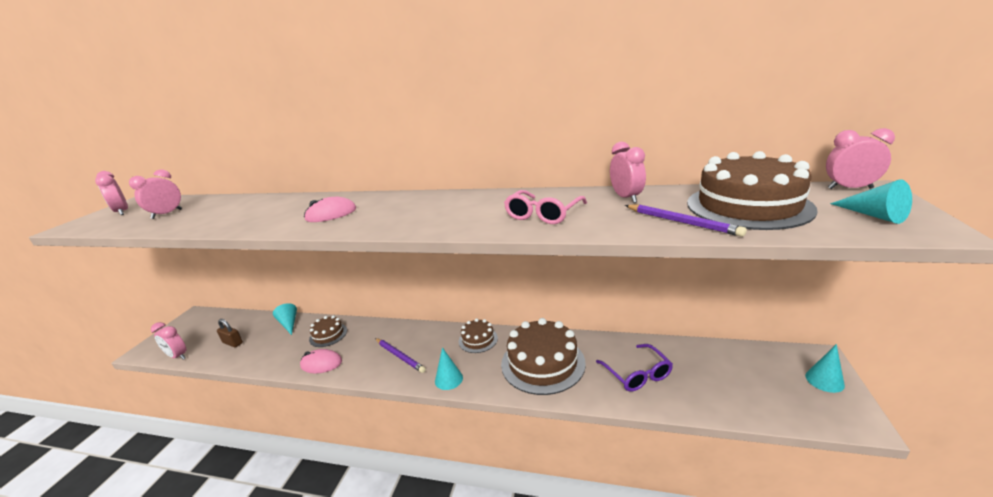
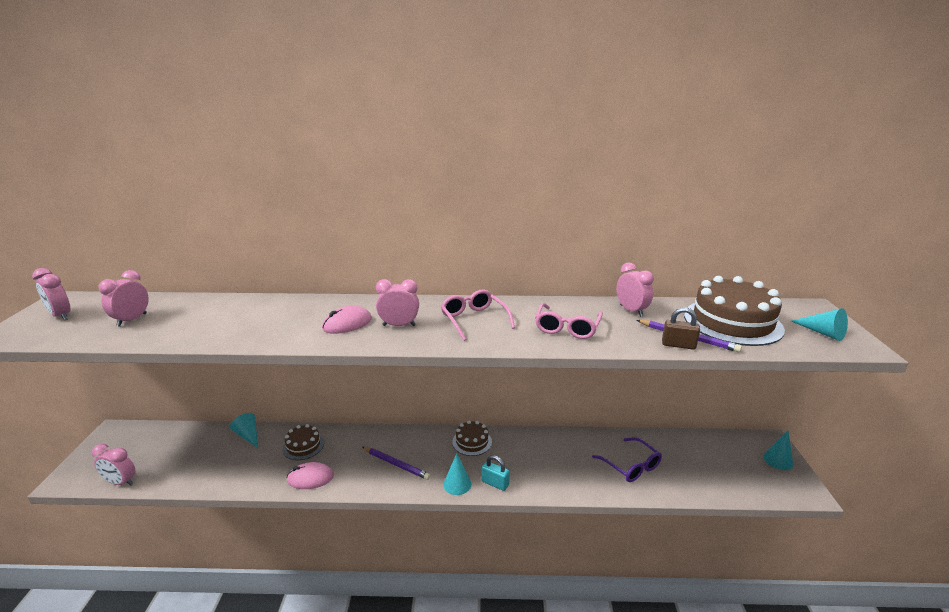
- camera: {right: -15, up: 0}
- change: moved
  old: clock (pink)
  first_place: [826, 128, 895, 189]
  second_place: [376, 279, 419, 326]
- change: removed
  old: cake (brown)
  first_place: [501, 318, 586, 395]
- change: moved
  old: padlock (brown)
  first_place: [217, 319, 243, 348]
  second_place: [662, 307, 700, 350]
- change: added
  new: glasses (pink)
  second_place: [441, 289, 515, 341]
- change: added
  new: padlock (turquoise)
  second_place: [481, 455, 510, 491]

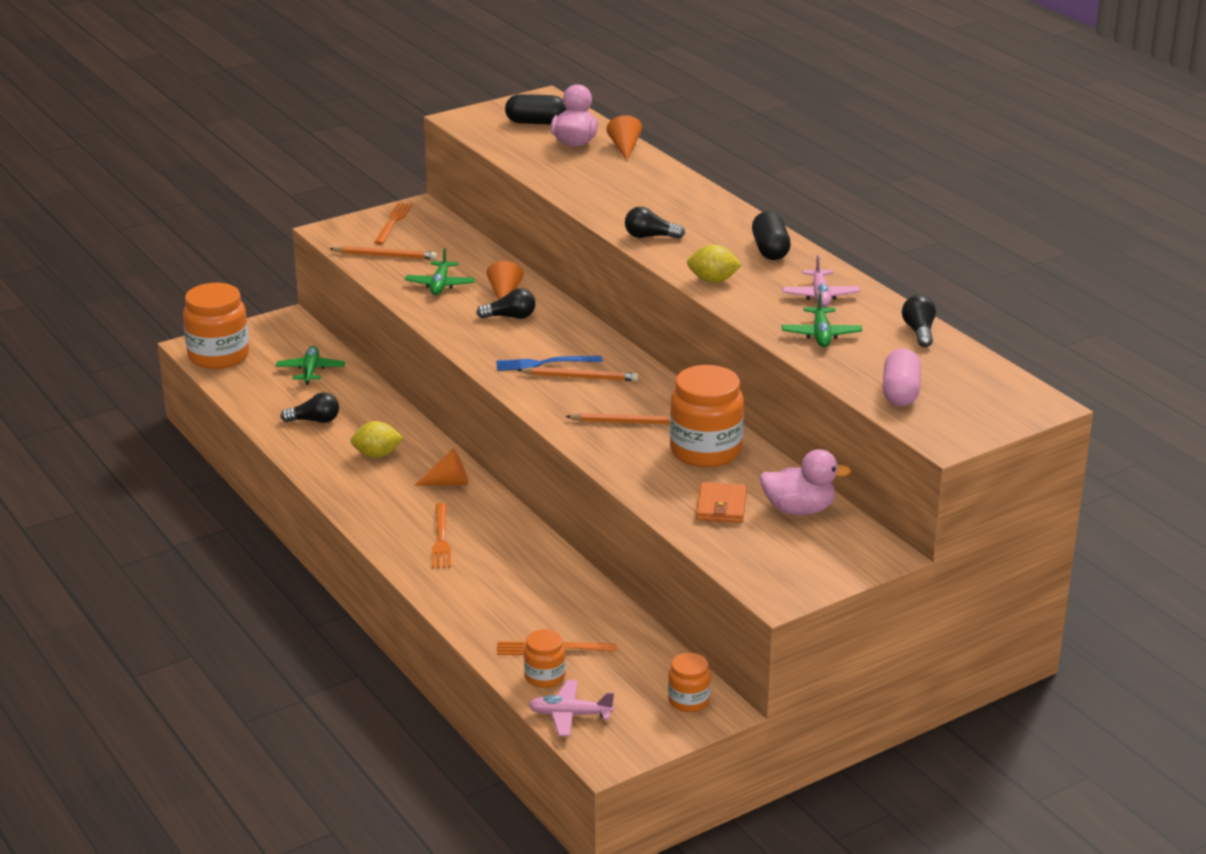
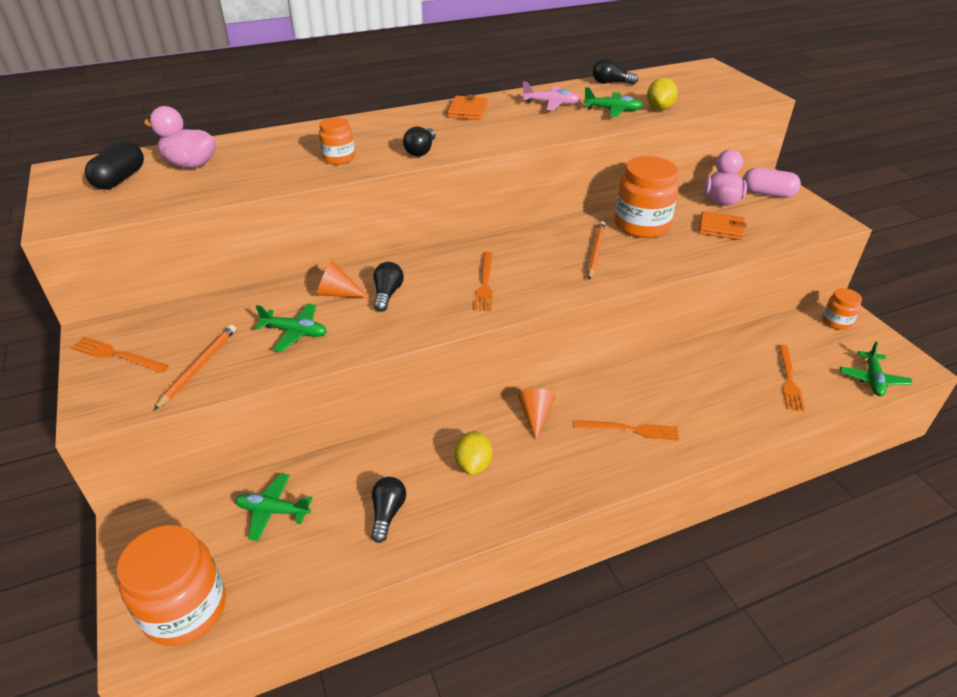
- camera: {right: -80, up: 10}
- change: removed
  old: cone (orange)
  first_place: [606, 115, 642, 160]
- change: replaced
  old: capsule (black)
  new: wallet (orange)
  first_place: [752, 211, 791, 260]
  second_place: [448, 95, 487, 120]
- change: moved
  old: lemon (yellow)
  first_place: [687, 245, 742, 283]
  second_place: [647, 78, 678, 110]
- change: moved
  old: capsule (pink)
  first_place: [883, 349, 921, 406]
  second_place: [743, 168, 801, 198]
- change: recoloured
  old: fork (blue)
  new: fork (orange)
  first_place: [496, 356, 603, 371]
  second_place: [474, 252, 493, 312]
- change: removed
  old: pencil (orange)
  first_place: [518, 367, 638, 381]
- change: moved
  old: jar (orange)
  first_place: [524, 629, 566, 688]
  second_place: [319, 117, 355, 164]
- change: recoloured
  old: plane (pink)
  new: plane (green)
  first_place: [528, 680, 614, 737]
  second_place: [840, 341, 913, 396]

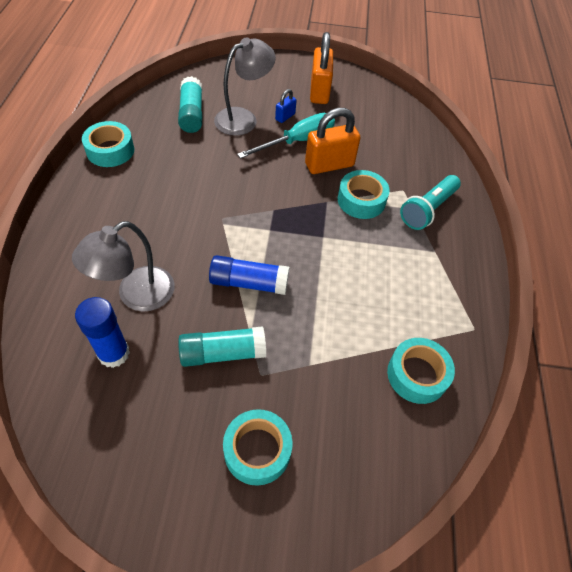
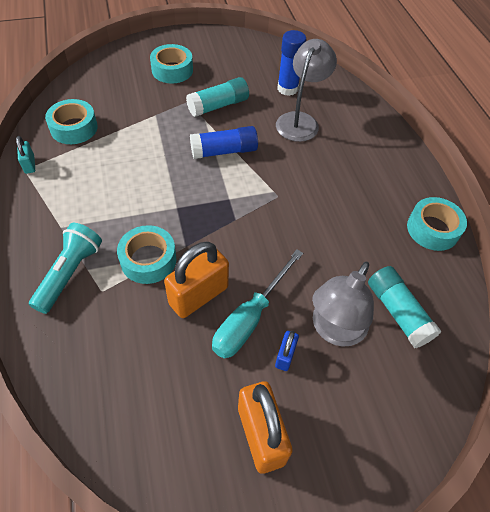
- camera: {right: 160, up: 0}
- change: added
  new: padlock (turquoise)
  second_place: [16, 136, 35, 174]

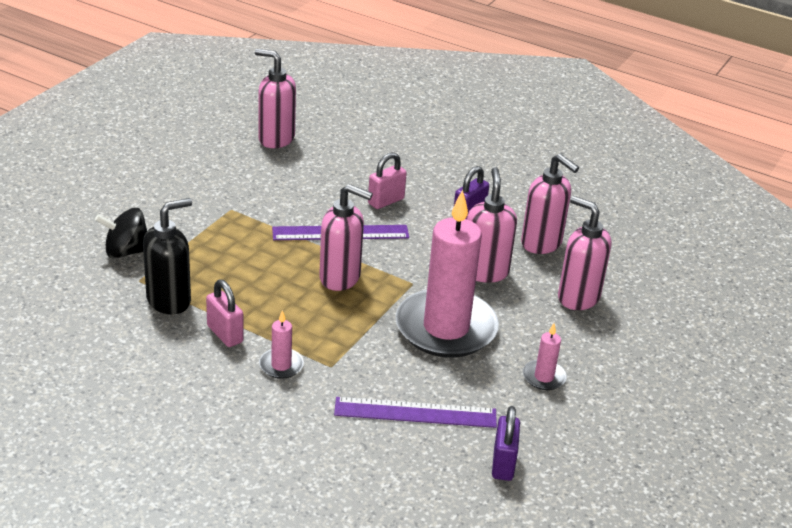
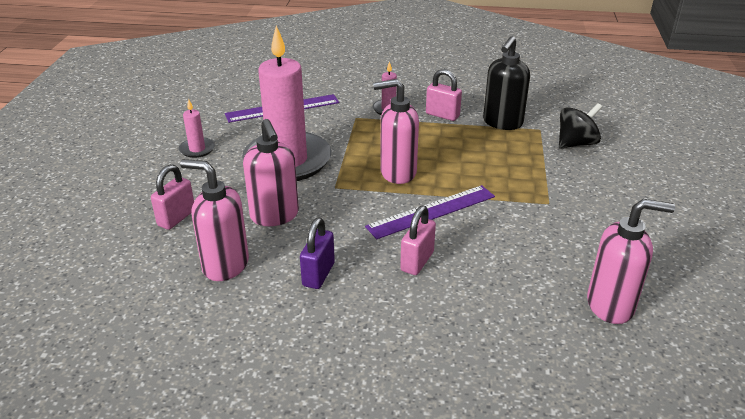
- camera: {right: 160, up: 0}
- change: replaced
  old: soap dispenser (pink)
  new: padlock (pink)
  first_place: [558, 196, 611, 310]
  second_place: [151, 165, 194, 230]
- change: removed
  old: padlock (purple)
  first_place: [492, 406, 520, 481]

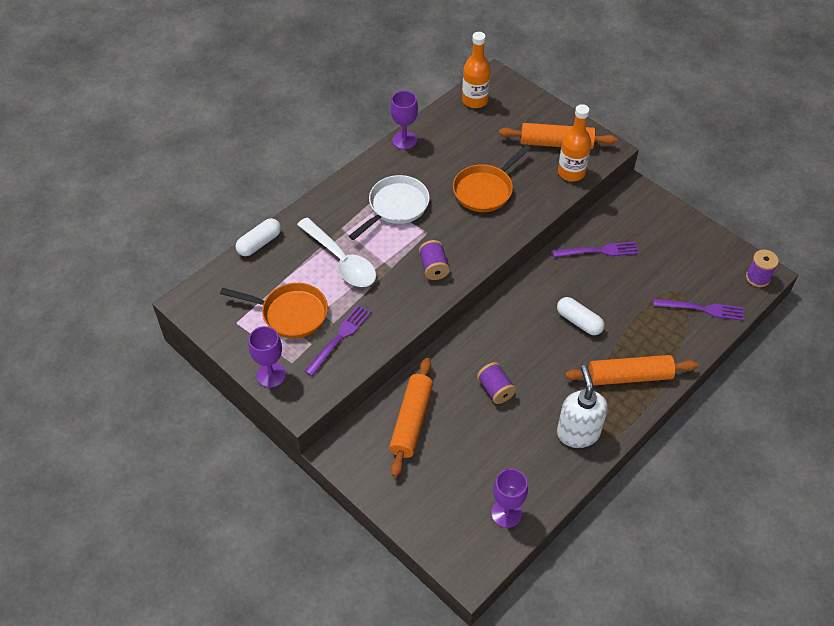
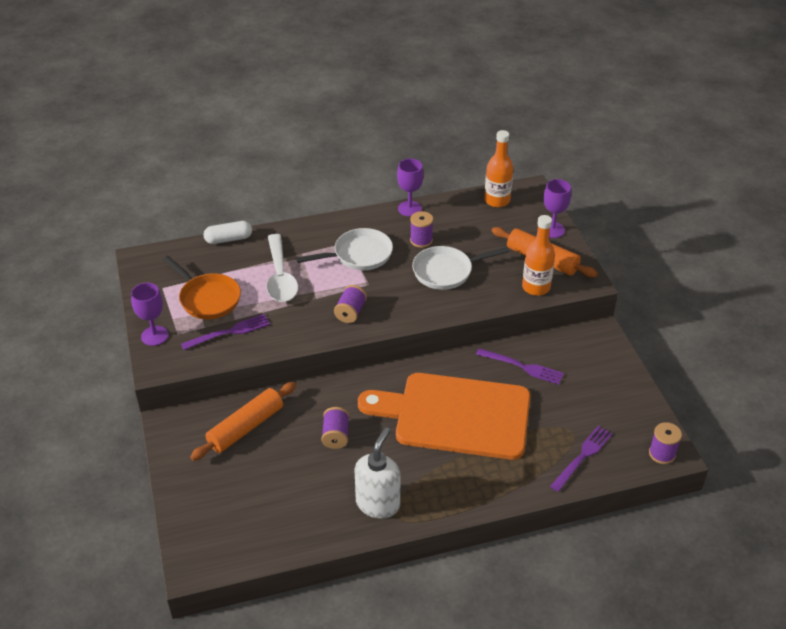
- camera: {right: 30, up: -10}
- change: recoloured
  old: pan (orange)
  new: pan (white)
  first_place: [453, 144, 531, 212]
  second_place: [412, 246, 509, 290]
- change: replaced
  old: capsule (white)
  new: cutting board (orange)
  first_place: [557, 297, 605, 335]
  second_place: [358, 373, 530, 460]
- change: turned
  old: fork (purple)
  first_place: [653, 299, 744, 321]
  second_place: [550, 426, 613, 492]
  degrees: -90
- change: removed
  old: rolling pin (orange)
  first_place: [565, 355, 698, 385]
- change: moved
  old: goblet (purple)
  first_place: [491, 469, 528, 528]
  second_place: [544, 179, 571, 238]
- change: added
  new: spool (purple)
  second_place: [410, 211, 433, 248]

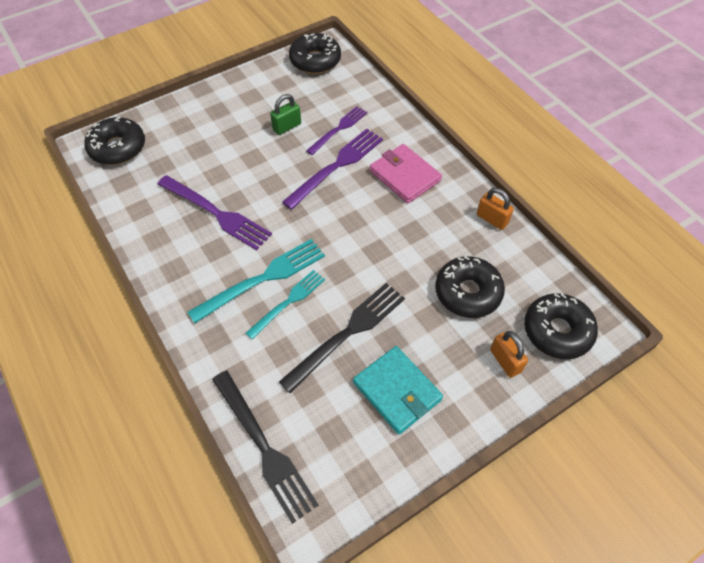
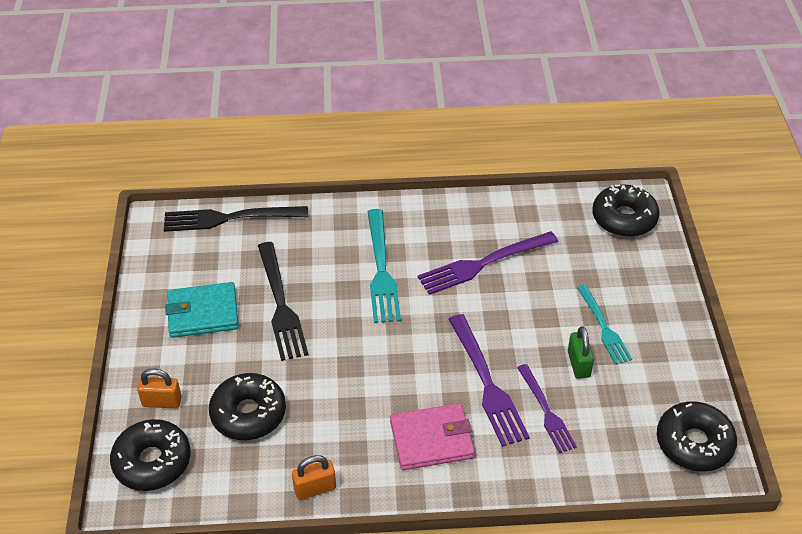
- camera: {right: 120, up: -10}
- change: moved
  old: fork (turquoise)
  first_place: [245, 270, 325, 340]
  second_place: [577, 285, 632, 365]

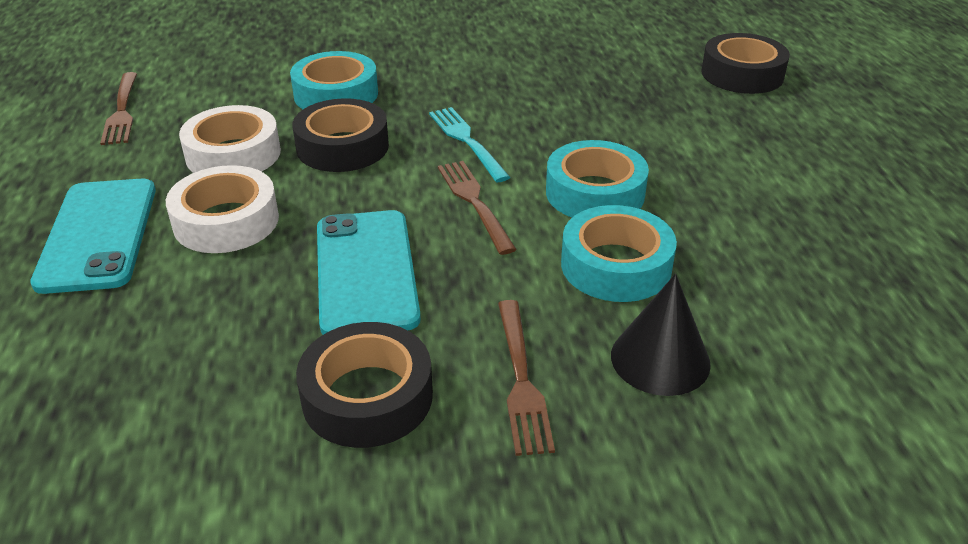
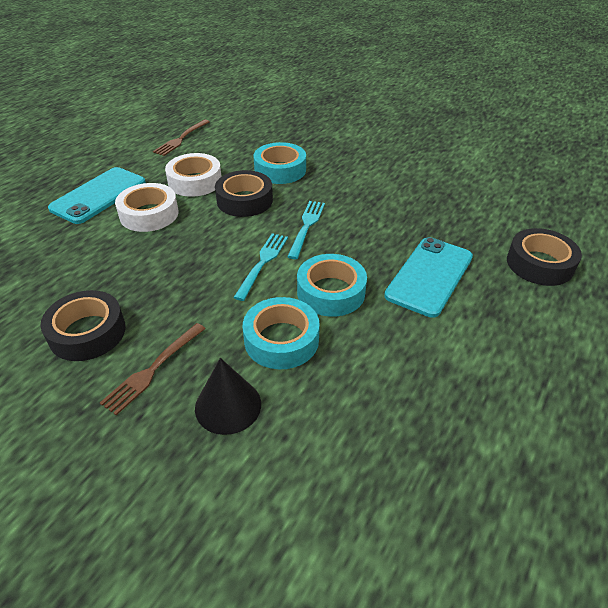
- camera: {right: 40, up: 5}
- change: recoloured
  old: fork (brown)
  new: fork (turquoise)
  first_place: [438, 161, 517, 255]
  second_place: [233, 233, 288, 301]
- change: moved
  old: phone (turquoise)
  first_place: [317, 210, 421, 335]
  second_place: [384, 237, 473, 318]

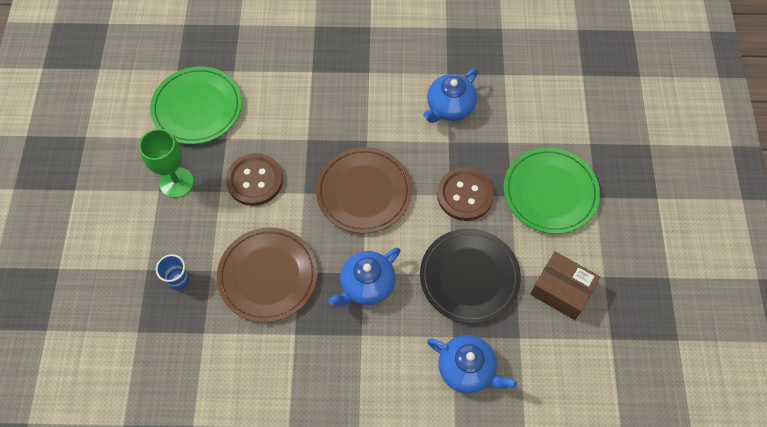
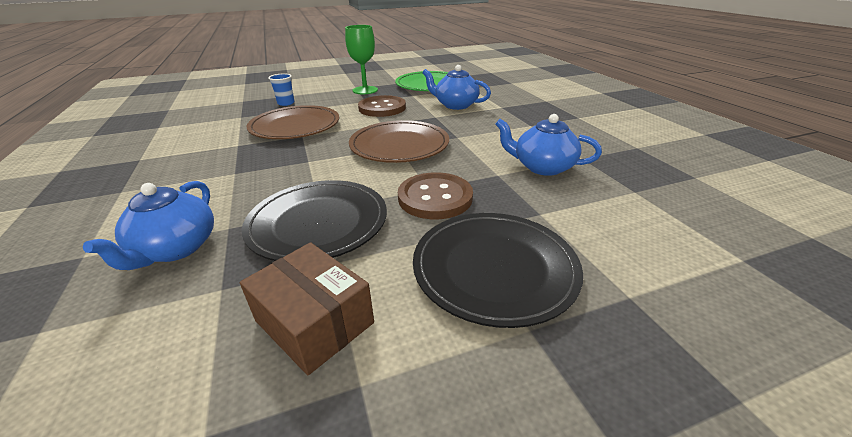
- camera: {right: 70, up: -30}
- change: recoloured
  old: plate (green)
  new: plate (black)
  first_place: [504, 147, 600, 234]
  second_place: [413, 213, 583, 328]
- change: moved
  old: teapot (blue)
  first_place: [328, 248, 401, 306]
  second_place: [422, 65, 491, 110]
- change: turned
  old: box (brown)
  first_place: [530, 251, 600, 320]
  second_place: [240, 242, 374, 375]
  degrees: -60

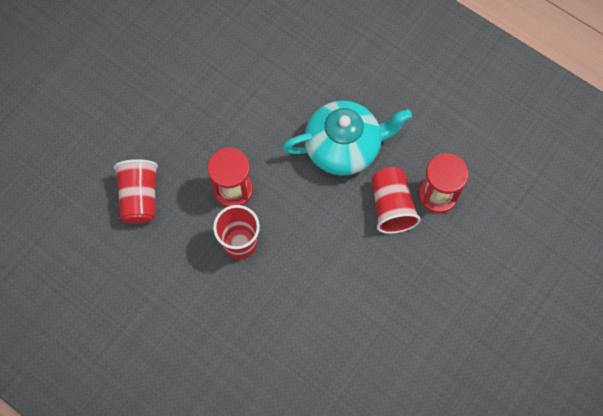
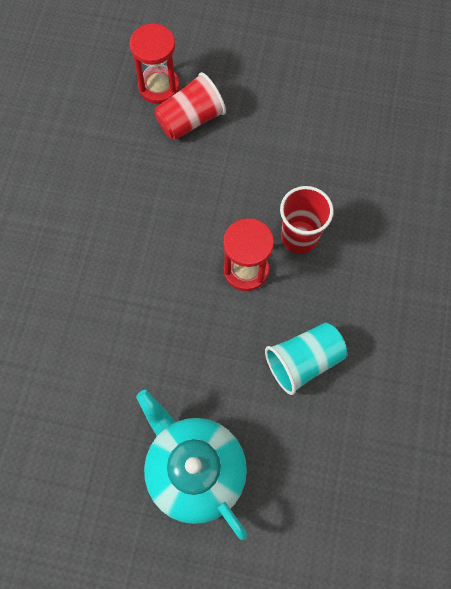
- camera: {right: -115, up: 0}
- change: moved
  old: teapot (turquoise)
  first_place: [282, 101, 412, 176]
  second_place: [136, 390, 247, 540]
- change: recoloured
  old: cup (red)
  new: cup (turquoise)
  first_place: [114, 159, 158, 224]
  second_place: [265, 323, 347, 395]

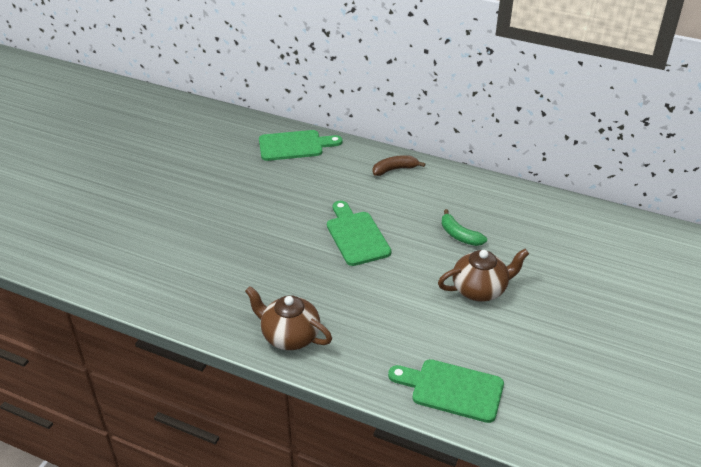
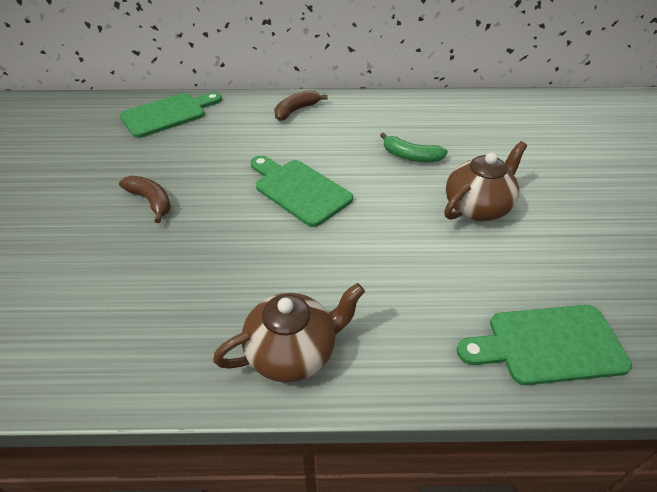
- camera: {right: -25, up: 5}
- change: turned
  old: teapot (brown)
  first_place: [245, 286, 332, 350]
  second_place: [213, 283, 365, 383]
  degrees: 150
- change: added
  new: banana (brown)
  second_place: [119, 176, 171, 223]

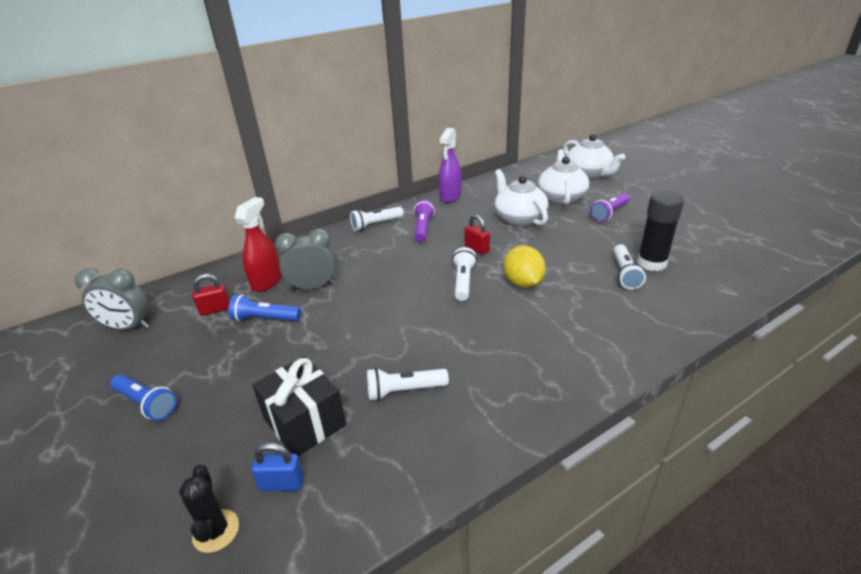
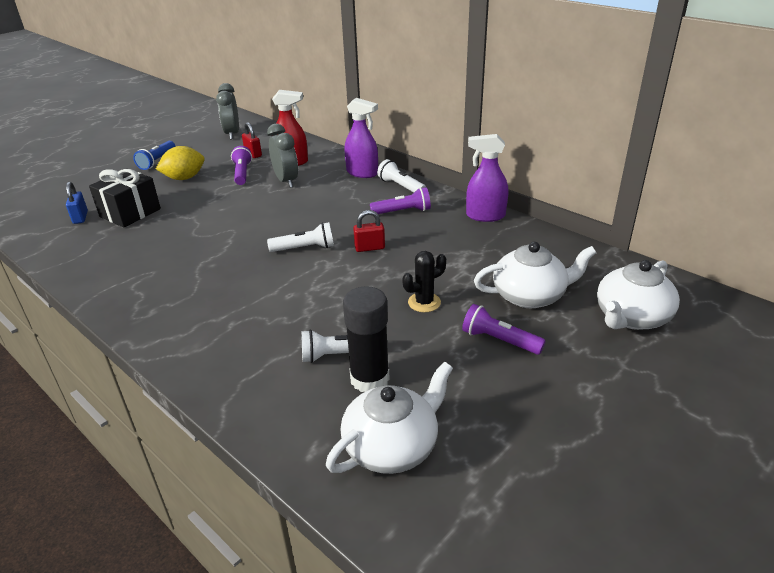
- camera: {right: 75, up: 0}
- change: moved
  old: teapot (white)
  first_place: [495, 169, 548, 226]
  second_place: [326, 362, 453, 474]
- change: turned
  old: padlock (red)
  first_place: [464, 214, 490, 255]
  second_place: [353, 210, 385, 252]
  degrees: 45
- change: moved
  old: lemon (yellow)
  first_place: [504, 245, 546, 288]
  second_place: [156, 146, 205, 180]
- change: recoloured
  old: flashlight (blue)
  new: flashlight (purple)
  first_place: [228, 294, 301, 322]
  second_place: [231, 146, 252, 185]
- change: removed
  old: flashlight (white)
  first_place: [367, 368, 449, 401]
- change: moved
  old: cactus (black)
  first_place: [179, 464, 239, 553]
  second_place: [403, 251, 446, 312]
- change: added
  new: spray bottle (purple)
  second_place: [344, 98, 378, 178]

